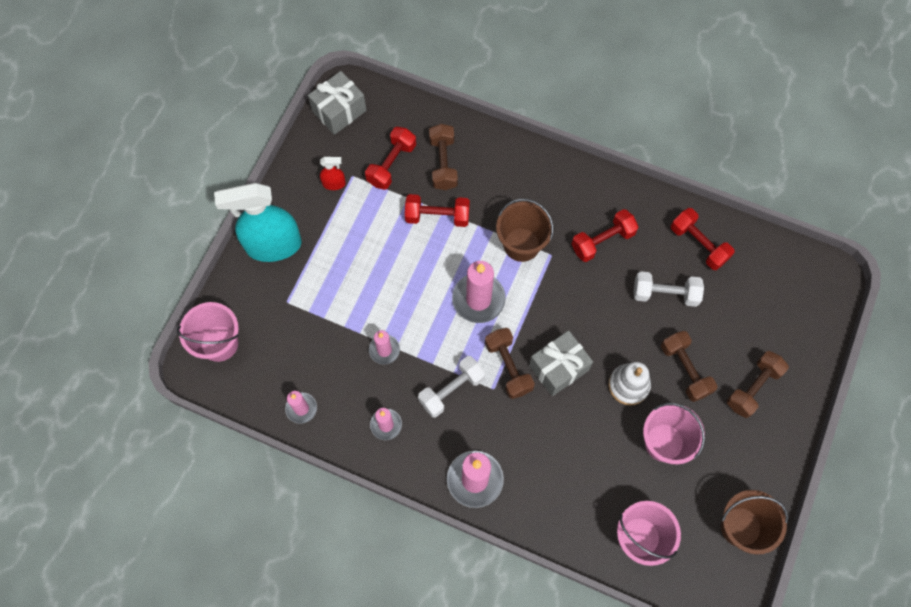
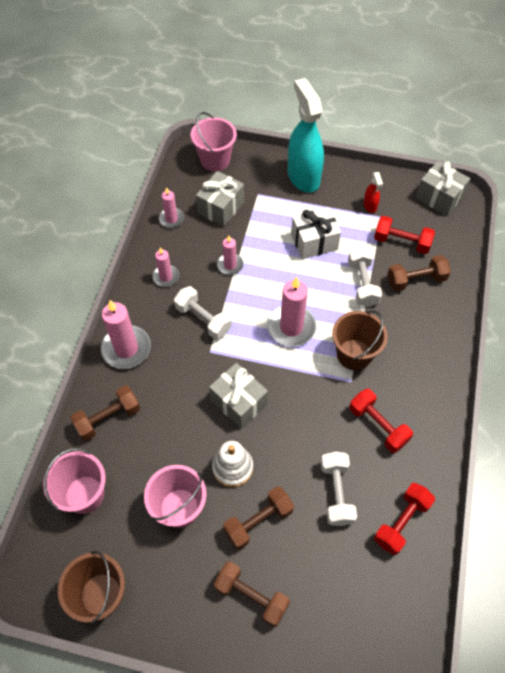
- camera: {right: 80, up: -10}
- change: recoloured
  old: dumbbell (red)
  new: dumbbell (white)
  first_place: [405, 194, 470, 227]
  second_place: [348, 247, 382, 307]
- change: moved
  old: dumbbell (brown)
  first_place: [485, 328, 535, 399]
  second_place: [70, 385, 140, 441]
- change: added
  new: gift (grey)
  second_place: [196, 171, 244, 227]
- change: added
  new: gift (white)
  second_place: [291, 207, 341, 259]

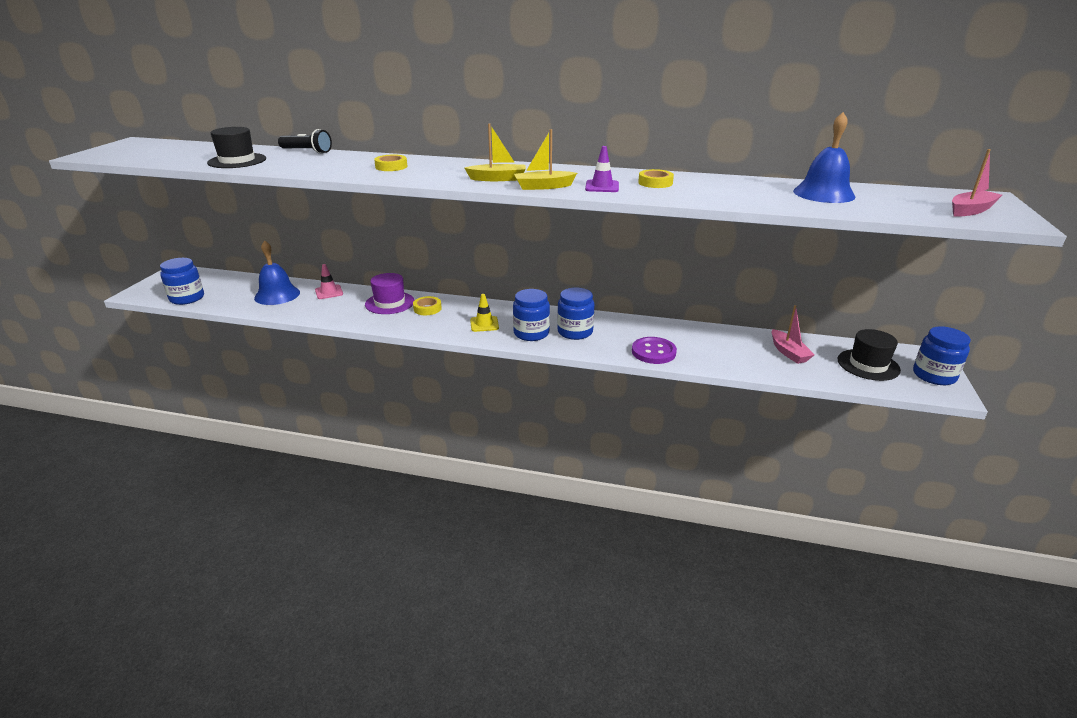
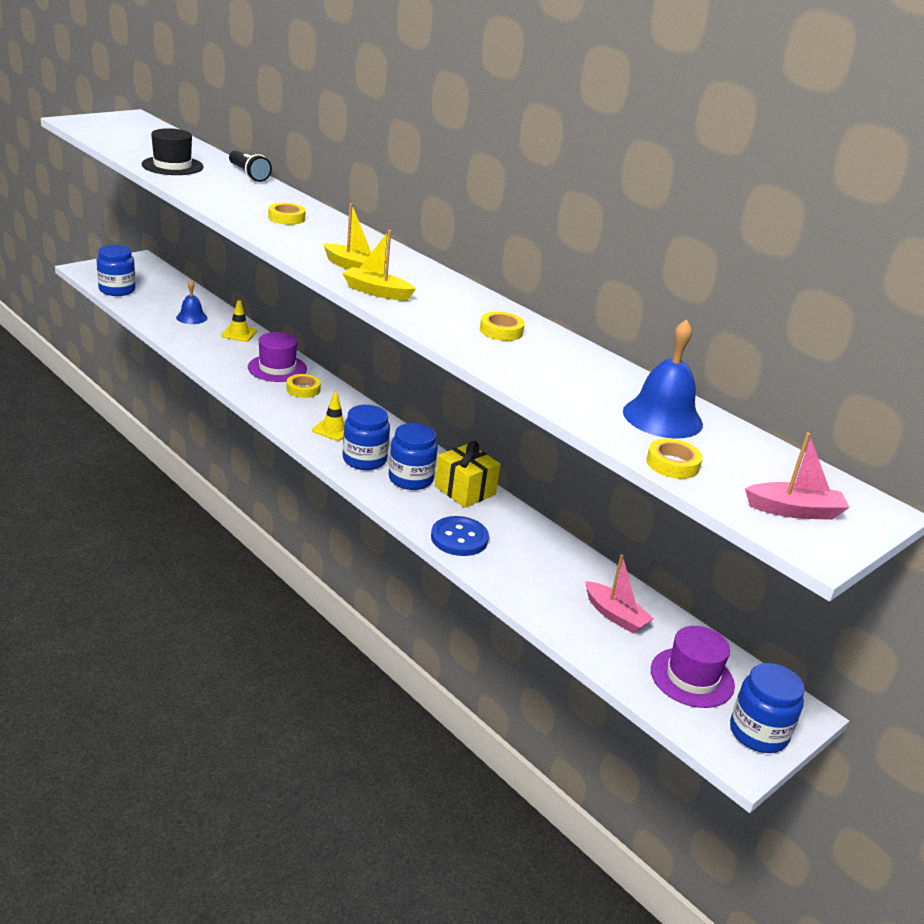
- camera: {right: 30, up: 0}
- change: removed
  old: traffic cone (purple)
  first_place: [585, 146, 619, 192]
- change: resized
  old: bell (blue)
  first_place: [254, 240, 300, 305]
  second_place: [176, 280, 207, 324]
  factor: 0.61
- change: recoloured
  old: traffic cone (pink)
  new: traffic cone (yellow)
  first_place: [315, 264, 343, 299]
  second_place: [221, 300, 257, 342]
- change: turned
  old: boat (pink)
  first_place: [772, 305, 815, 364]
  second_place: [585, 554, 654, 634]
  degrees: -60
- change: recoloured
  old: hat (black)
  new: hat (purple)
  first_place: [838, 329, 901, 381]
  second_place: [651, 626, 735, 708]
- change: recoloured
  old: button (purple)
  new: button (blue)
  first_place: [632, 337, 677, 364]
  second_place: [431, 516, 489, 556]
- change: added
  new: tape (yellow)
  second_place: [646, 438, 703, 479]
- change: added
  new: gift (yellow)
  second_place: [435, 441, 501, 508]

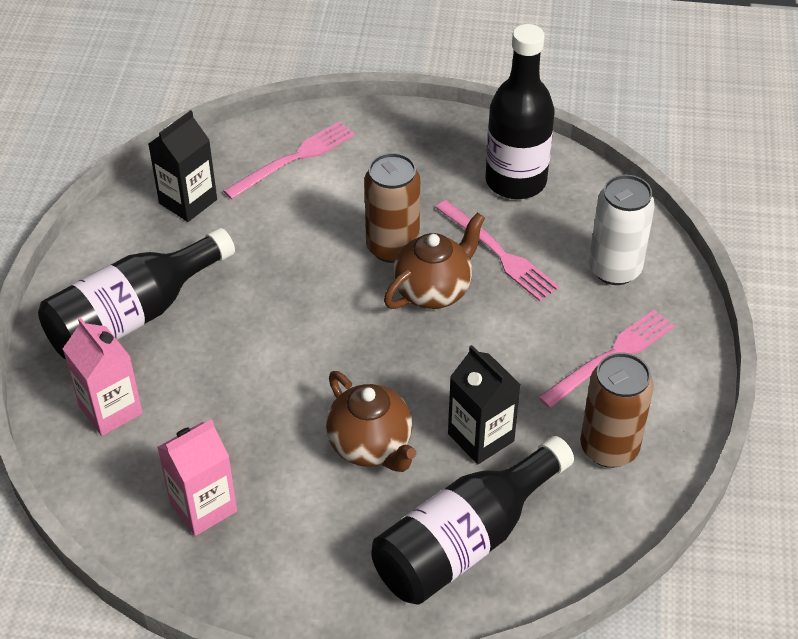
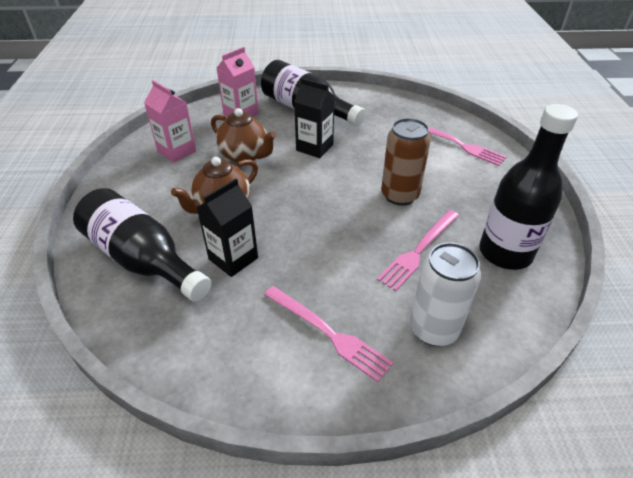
- camera: {right: 80, up: -5}
- change: moved
  old: carton (black)
  first_place: [149, 110, 217, 222]
  second_place: [294, 78, 335, 158]
- change: moved
  old: teapot (brown)
  first_place: [384, 213, 485, 309]
  second_place: [211, 108, 276, 163]
- change: removed
  old: can (brown)
  first_place: [580, 352, 654, 468]

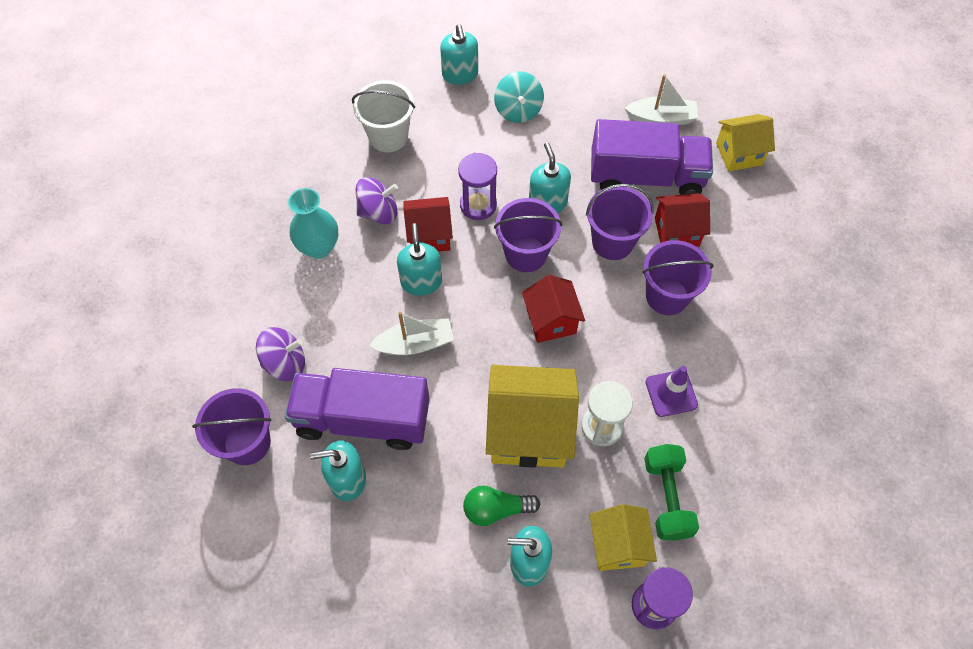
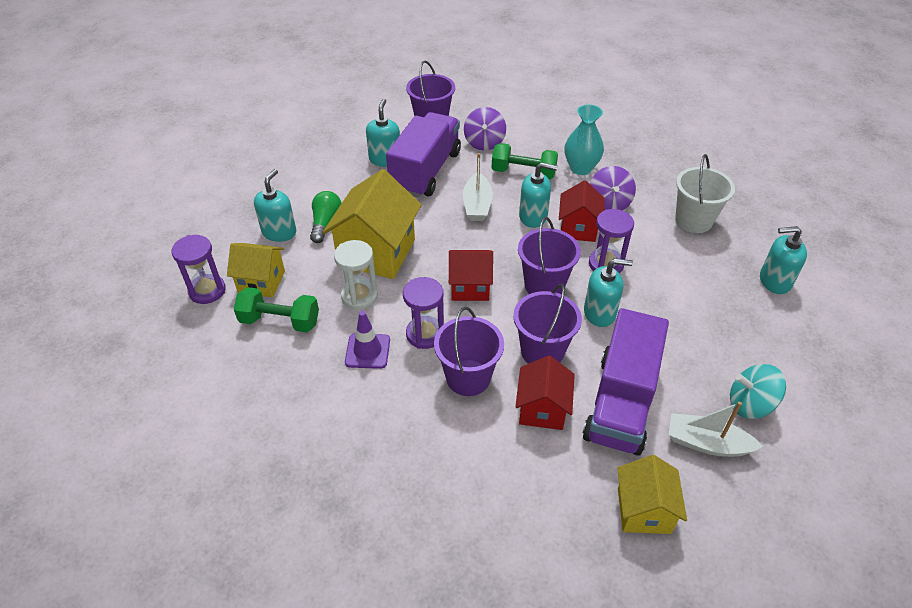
- camera: {right: 105, up: -15}
- change: moved
  old: spinning top (turquoise)
  first_place: [494, 72, 544, 123]
  second_place: [730, 364, 786, 419]
- change: turned
  old: boat (white)
  first_place: [625, 74, 698, 125]
  second_place: [669, 402, 763, 457]
  degrees: 90
- change: added
  new: dumbbell (green)
  second_place: [492, 143, 558, 179]
- change: added
  new: hourglass (purple)
  second_place: [403, 277, 444, 349]

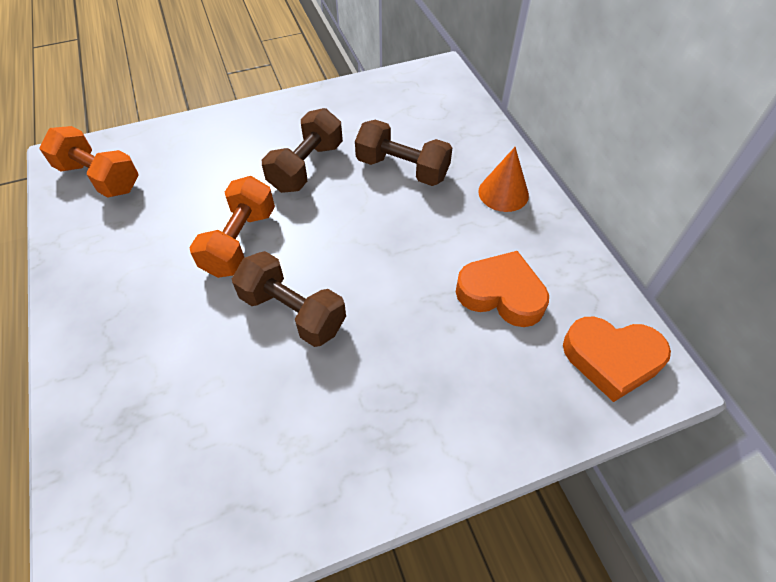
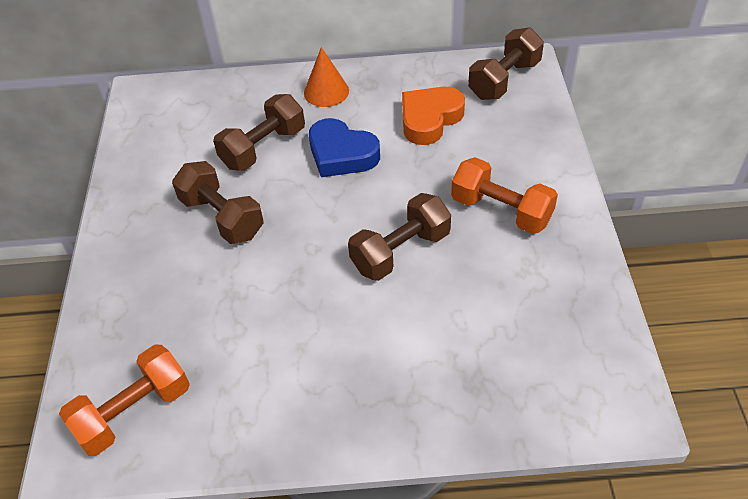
- camera: {right: -70, up: -5}
- change: moved
  old: dumbbell (orange)
  first_place: [189, 176, 275, 278]
  second_place: [451, 157, 558, 234]
- change: replaced
  old: heart (orange)
  new: dumbbell (brown)
  first_place: [563, 317, 671, 402]
  second_place: [468, 27, 544, 100]
- change: added
  new: heart (blue)
  second_place: [309, 118, 380, 177]

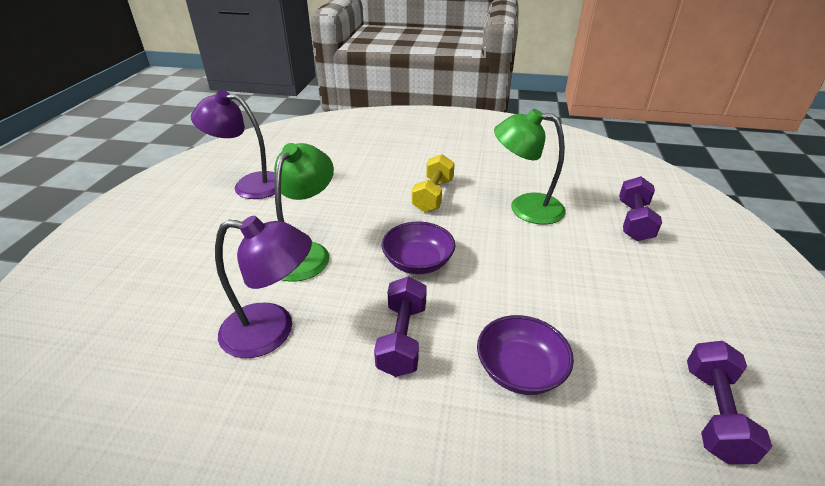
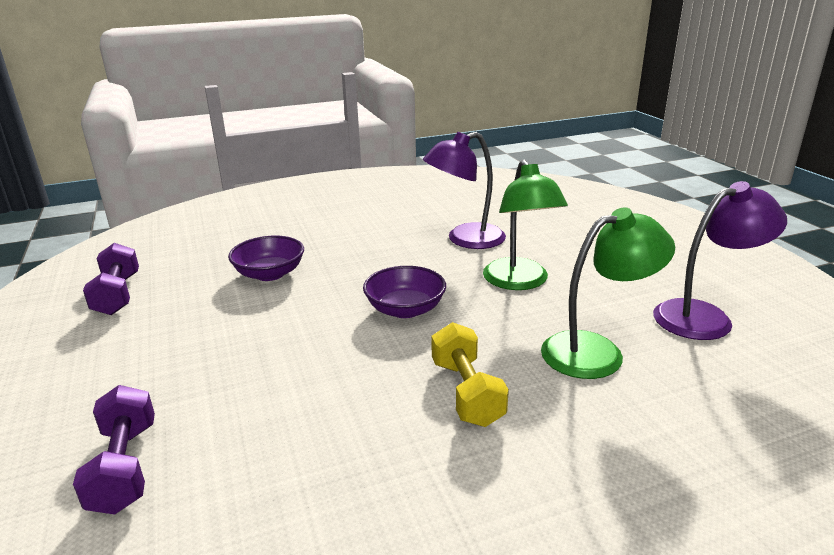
- camera: {right: 150, up: -10}
- change: moved
  old: lamp (green)
  first_place: [494, 109, 566, 225]
  second_place: [541, 208, 675, 379]
- change: removed
  old: dumbbell (purple)
  first_place: [374, 276, 427, 377]

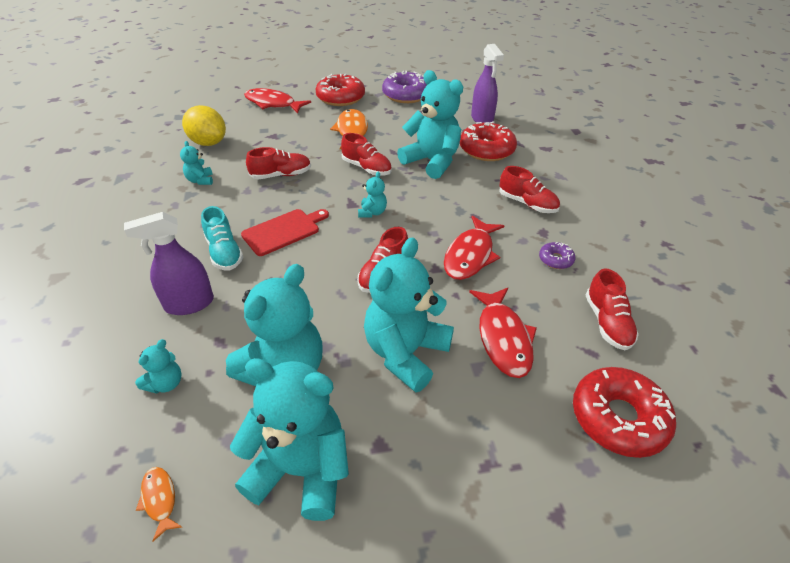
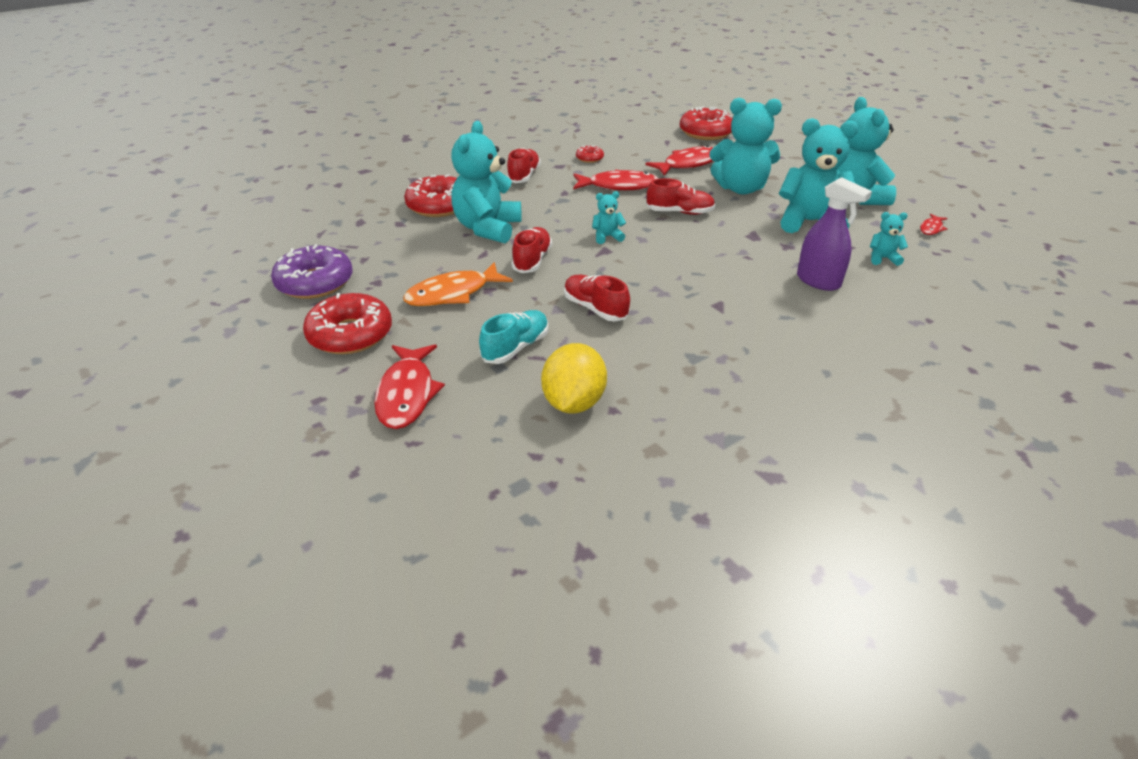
- camera: {right: -115, up: -5}
- change: removed
  old: spray bottle (purple)
  first_place: [471, 44, 504, 123]
- change: removed
  old: teddy bear (turquoise)
  first_place: [180, 141, 213, 185]
- change: moved
  old: shoe (turquoise)
  first_place: [201, 206, 243, 270]
  second_place: [479, 310, 548, 364]
- change: removed
  old: cutting board (red)
  first_place: [241, 209, 329, 256]
- change: recoloured
  old: donut (purple)
  new: donut (red)
  first_place: [539, 242, 575, 269]
  second_place: [576, 145, 604, 163]
- change: removed
  old: shoe (red)
  first_place: [585, 268, 639, 350]
- change: recoloured
  old: fish (orange)
  new: fish (red)
  first_place: [136, 467, 182, 541]
  second_place: [920, 214, 948, 235]

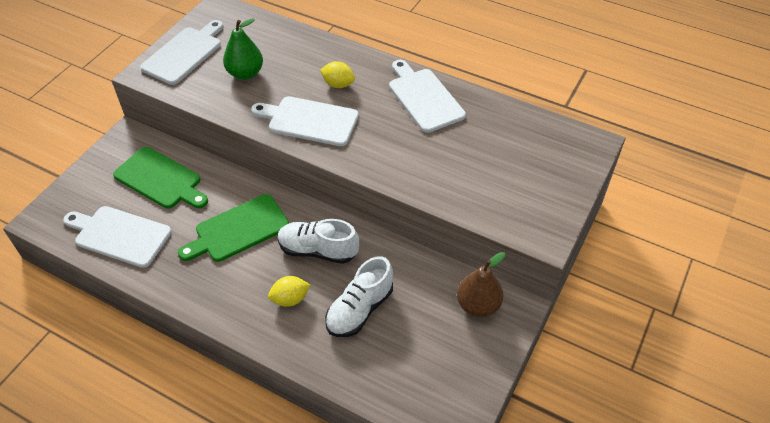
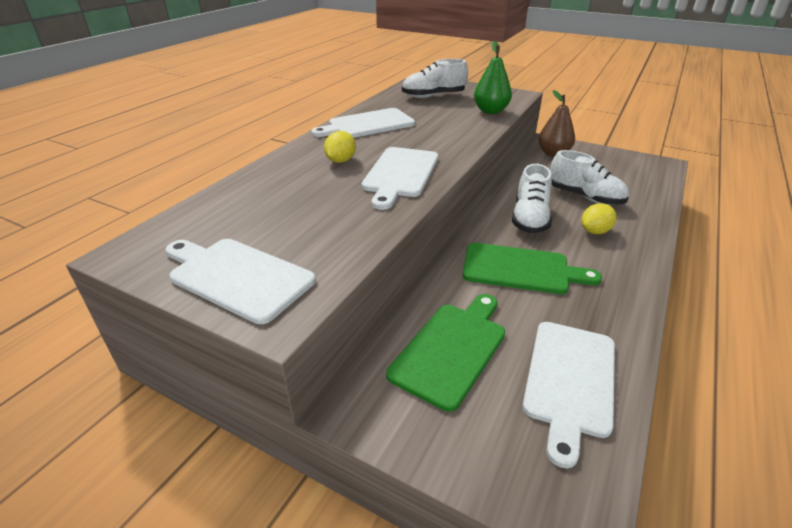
- camera: {right: -90, up: -15}
- change: moved
  old: pear (green)
  first_place: [223, 18, 263, 80]
  second_place: [474, 41, 512, 114]
- change: turned
  old: cutting board (green)
  first_place: [178, 194, 289, 262]
  second_place: [462, 243, 602, 294]
  degrees: -45
- change: turned
  old: lemon (yellow)
  first_place: [268, 276, 310, 307]
  second_place: [581, 203, 617, 234]
  degrees: 75
- change: added
  new: shoe (white)
  second_place: [402, 59, 468, 98]

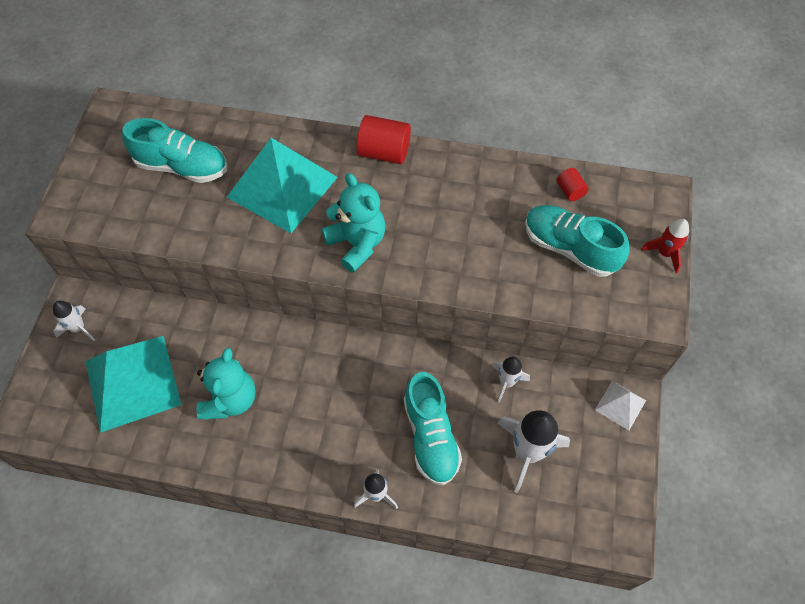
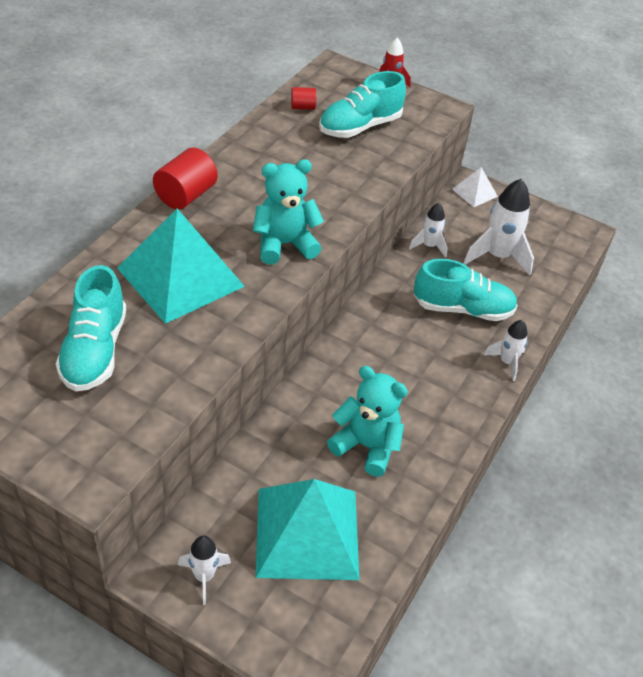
- camera: {right: -75, up: -15}
- change: turned
  old: shoe (turquoise)
  first_place: [122, 118, 227, 183]
  second_place: [56, 265, 126, 391]
  degrees: 150

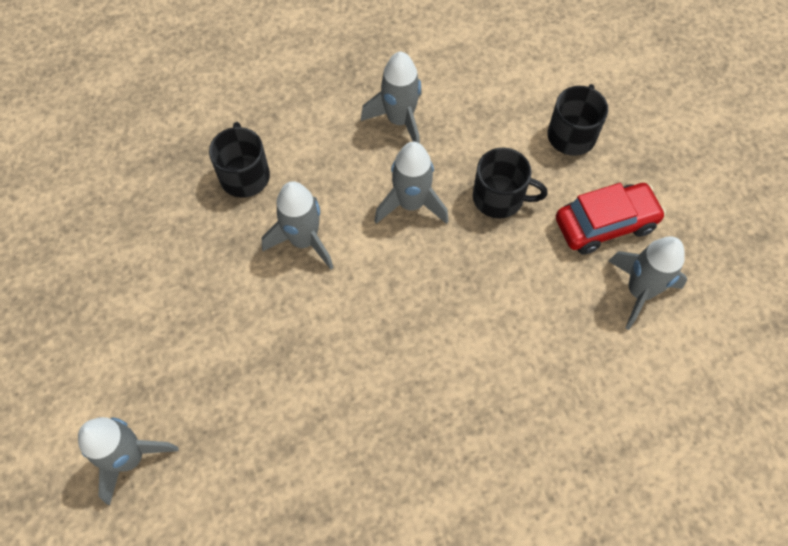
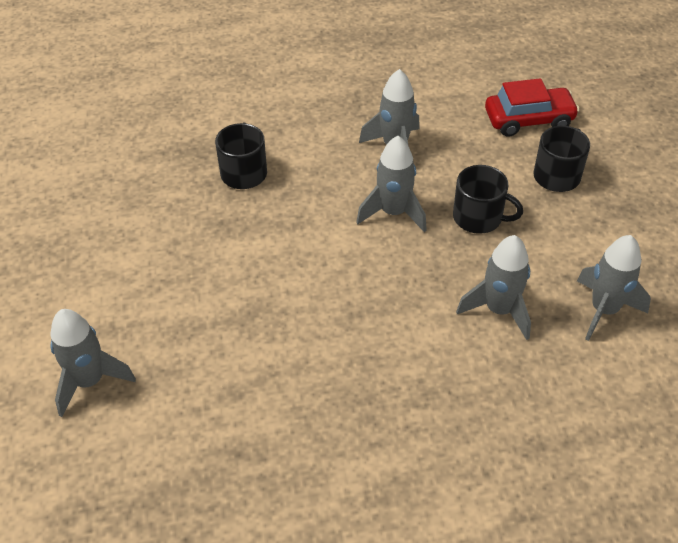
- camera: {right: 10, up: -15}
- change: moved
  old: rocket (grey)
  first_place: [261, 181, 334, 270]
  second_place: [456, 235, 531, 340]
- change: moved
  old: car (red)
  first_place: [556, 183, 666, 255]
  second_place: [485, 78, 580, 137]

